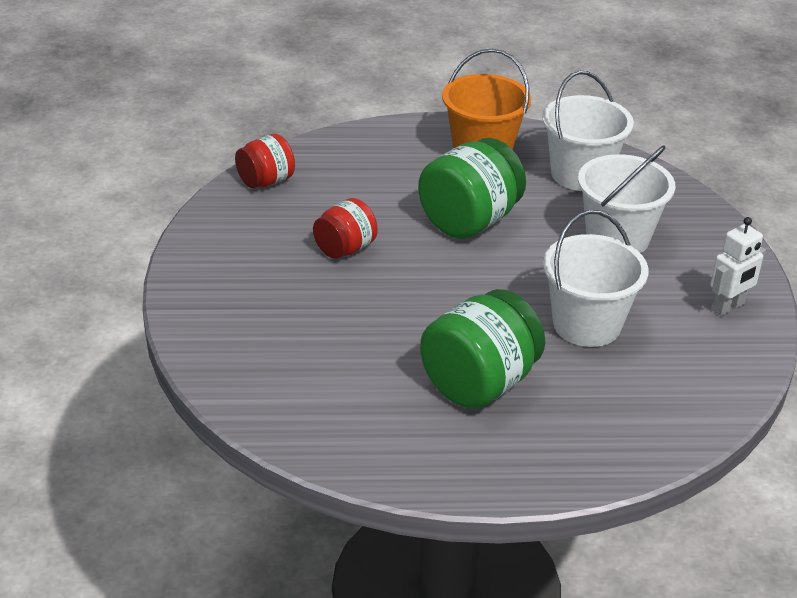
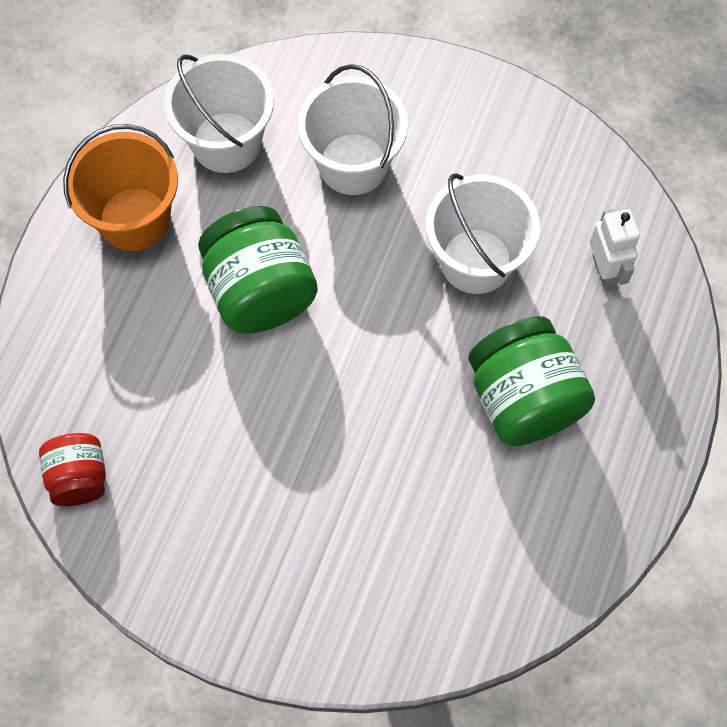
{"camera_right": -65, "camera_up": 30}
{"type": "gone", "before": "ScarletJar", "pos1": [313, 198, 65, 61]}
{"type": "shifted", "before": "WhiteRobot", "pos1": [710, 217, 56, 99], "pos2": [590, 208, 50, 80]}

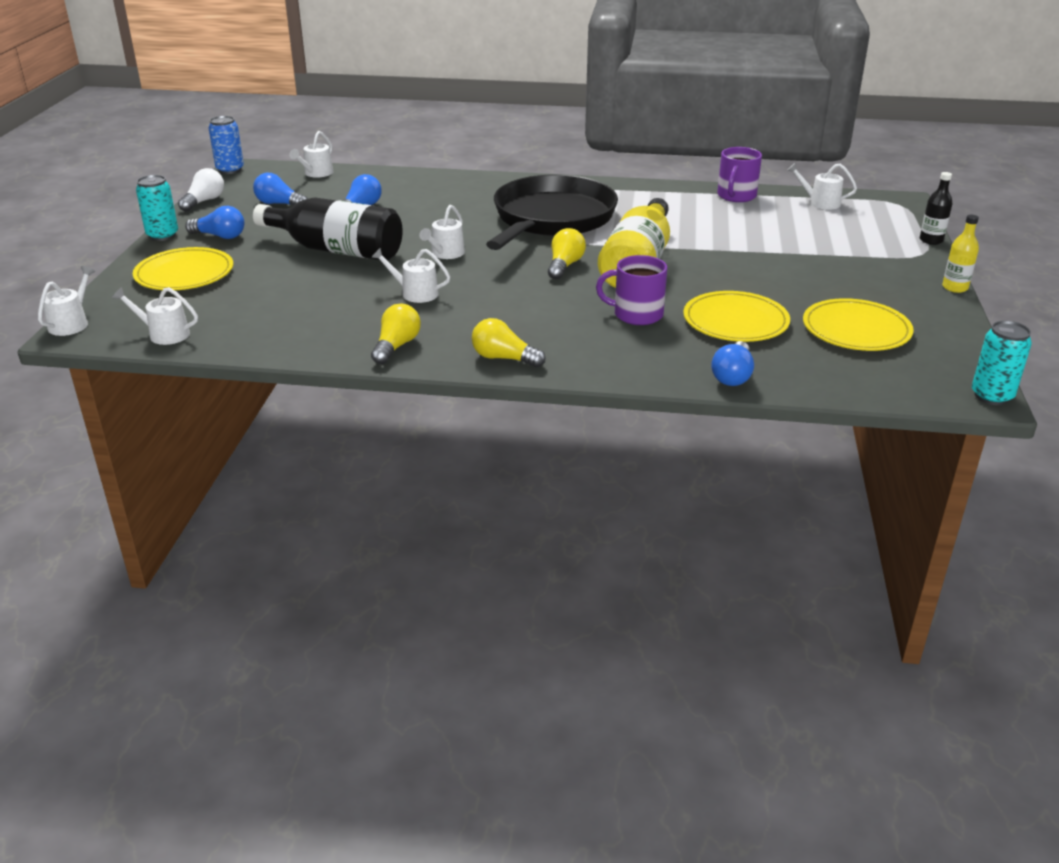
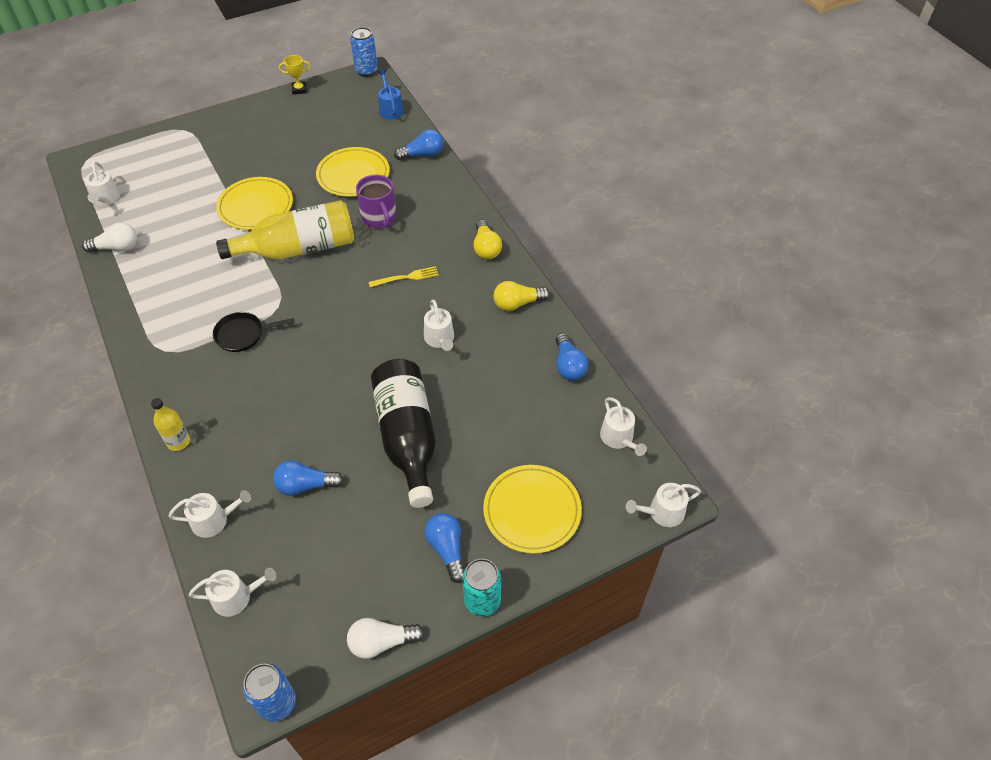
{"camera_right": -125, "camera_up": 20}
{"type": "swapped", "before": "RoyalPurpleCoffeeMug", "after": "WhiteLightbulb", "pos1": [717, 147, 45, 55], "pos2": [82, 222, 55, 30]}
{"type": "gone", "before": "JetBlackFlask", "pos1": [920, 172, 32, 73]}
{"type": "shifted", "before": "RoyalBlueLightbulb", "pos1": [253, 173, 55, 32], "pos2": [556, 333, 32, 48]}
{"type": "scaled", "before": "JetBlackSkillet", "pos1": [486, 175, 132, 75], "pos2": [213, 312, 81, 40], "scale": 0.4}
{"type": "shifted", "before": "WhiteSprinklingCan", "pos1": [419, 205, 46, 54], "pos2": [168, 490, 83, 48]}
{"type": "shifted", "before": "YellowFlask", "pos1": [942, 215, 37, 78], "pos2": [151, 398, 39, 53]}
{"type": "gone", "before": "YellowLightbulb", "pos1": [548, 228, 38, 51]}
{"type": "shifted", "before": "YellowFlatDish", "pos1": [803, 298, 111, 53], "pos2": [216, 177, 77, 53]}
{"type": "repainted", "before": "TurquoiseTin", "after": "RoyalBlueTin", "pos1": [972, 321, 60, 84], "pos2": [350, 27, 28, 50]}
{"type": "new", "after": "YellowTrophy", "pos2": [279, 55, 31, 39]}
{"type": "new", "after": "RoyalBlueSprinklingCan", "pos2": [378, 69, 26, 50]}
{"type": "new", "after": "YellowFork", "pos2": [369, 266, 70, 21]}

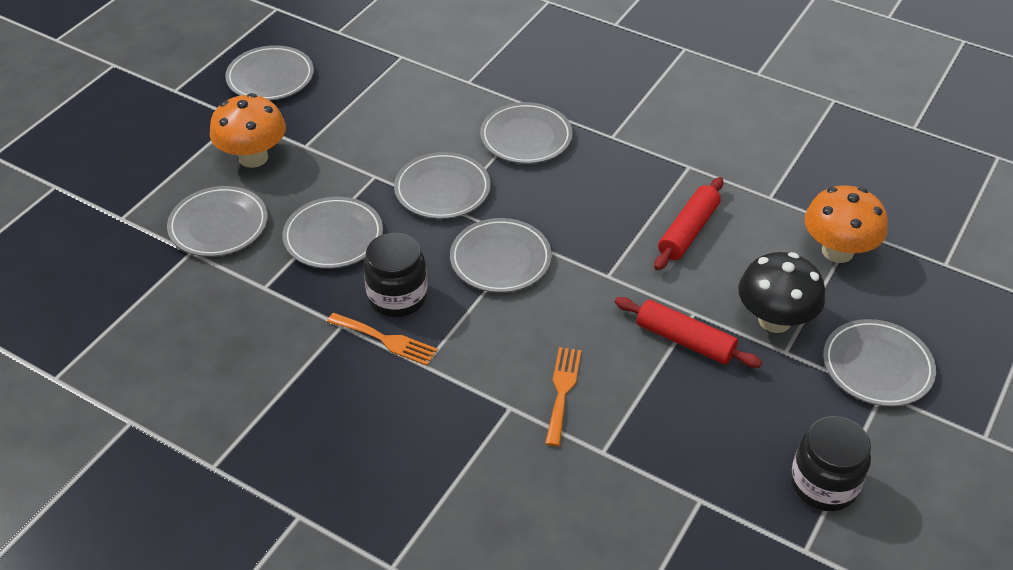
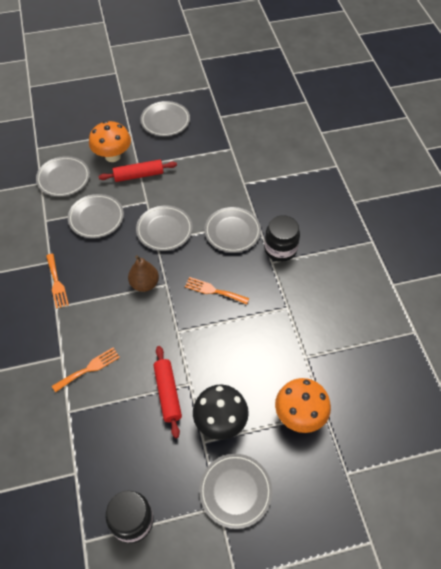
{"camera_right": 45, "camera_up": 10}
{"type": "shifted", "before": "ScarletDoughRoller", "pos1": [654, 177, 69, 93], "pos2": [99, 160, 78, 22]}
{"type": "swapped", "before": "GreyFlatDish", "after": "DarkBrownPear", "pos1": [450, 218, 102, 75], "pos2": [128, 255, 31, 37]}
{"type": "shifted", "before": "JetBlackJar", "pos1": [363, 232, 65, 85], "pos2": [264, 215, 36, 47]}
{"type": "new", "after": "OrangeFork", "pos2": [185, 277, 64, 28]}

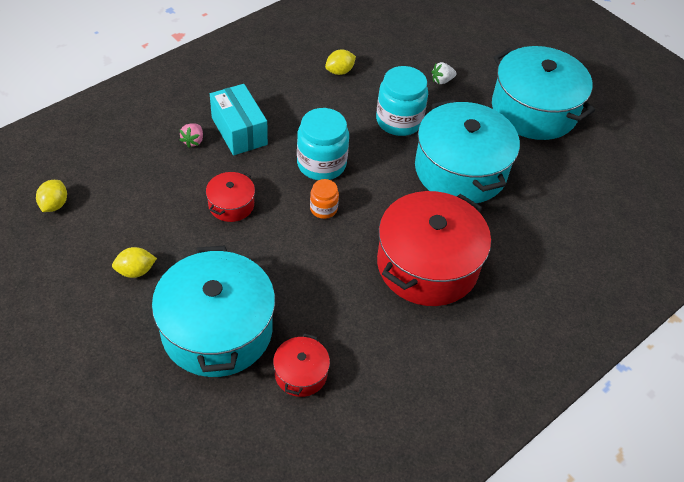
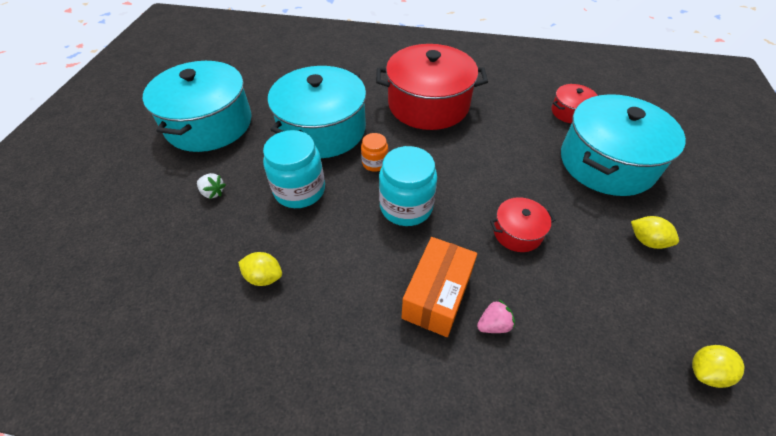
{"camera_right": -125, "camera_up": 0}
{"type": "repainted", "before": "TurquoiseParcel", "after": "OrangeParcel", "pos1": [210, 84, 58, 71], "pos2": [401, 237, 76, 100]}
{"type": "shifted", "before": "OrangeJar", "pos1": [310, 179, 29, 40], "pos2": [361, 133, 27, 39]}

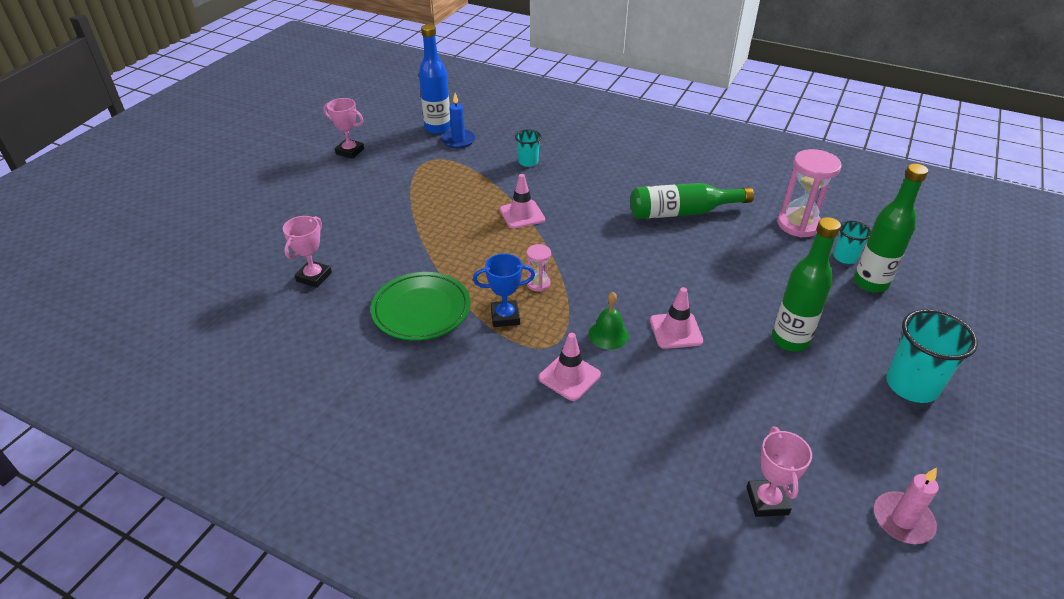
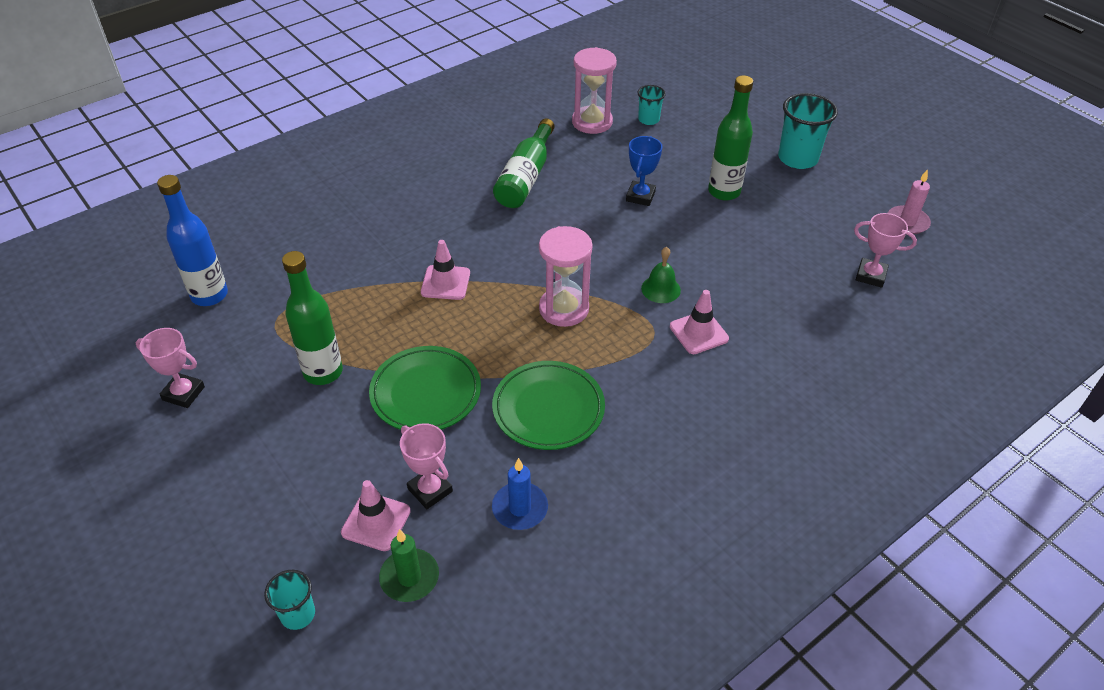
{"camera_right": -65, "camera_up": 5}
{"type": "shifted", "before": "RoyalBlueCandle", "pos1": [441, 93, 35, 55], "pos2": [492, 458, 56, 72]}
{"type": "rotated", "before": "RosePinkTrophy", "pos1": [323, 98, 41, 61], "pos2": [136, 328, 69, 80], "turn": 60}
{"type": "shifted", "before": "TurquoiseCup", "pos1": [515, 129, 26, 38], "pos2": [264, 570, 51, 60]}
{"type": "shifted", "before": "EmeraldFlask", "pos1": [854, 164, 74, 129], "pos2": [282, 251, 61, 134]}
{"type": "scaled", "before": "RosePinkSandglass", "pos1": [527, 244, 24, 48], "pos2": [539, 226, 54, 101], "scale": 1.96}
{"type": "shifted", "before": "RoyalBlueTrophy", "pos1": [473, 253, 62, 74], "pos2": [626, 136, 36, 70]}
{"type": "shifted", "before": "RosePinkSafetyCone", "pos1": [650, 287, 53, 62], "pos2": [341, 480, 70, 71]}
{"type": "new", "after": "EmeraldFlatDish", "pos2": [369, 346, 112, 84]}
{"type": "new", "after": "EmeraldCandle", "pos2": [379, 529, 60, 73]}

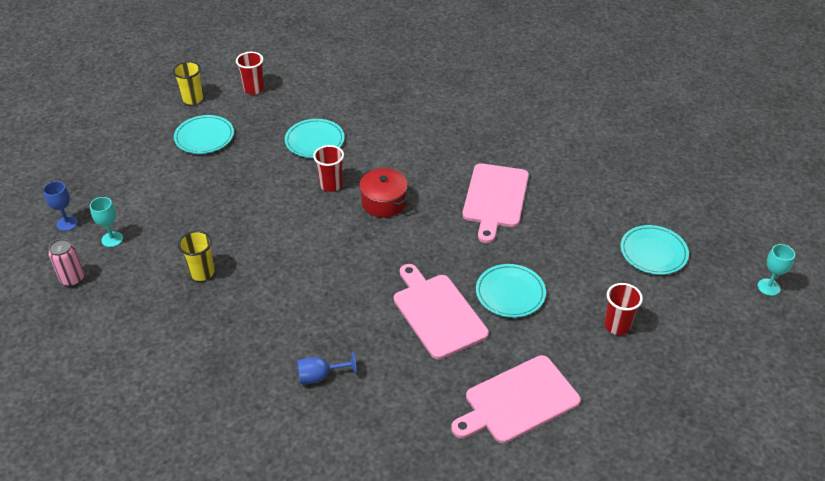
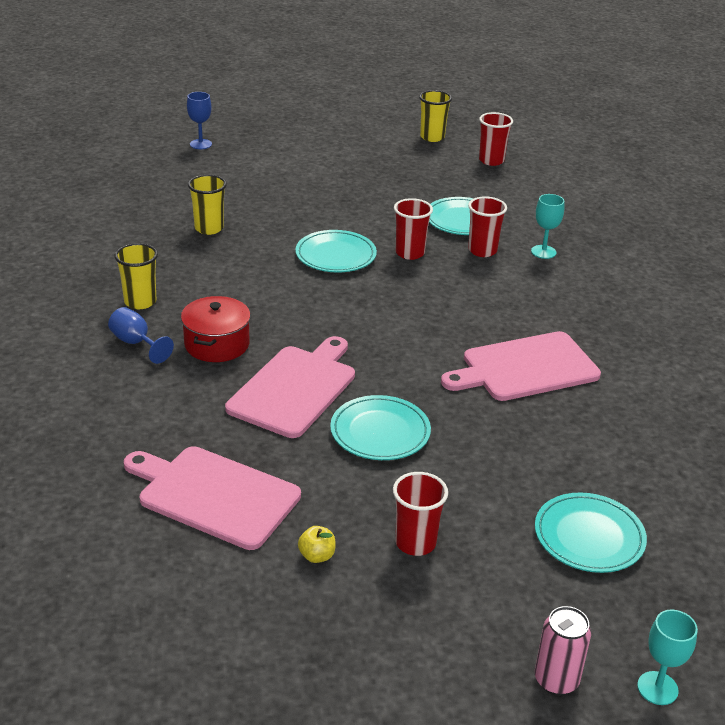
{"camera_right": 55, "camera_up": -10}
{"type": "shifted", "before": "TurquoiseFlatDish", "pos1": [174, 115, 60, 39], "pos2": [295, 230, 82, 43]}
{"type": "shifted", "before": "ScarletCookingPot", "pos1": [359, 168, 49, 50], "pos2": [181, 296, 70, 66]}
{"type": "shifted", "before": "TurquoiseChalice", "pos1": [90, 197, 33, 50], "pos2": [531, 194, 33, 65]}
{"type": "shifted", "before": "RosePinkTin", "pos1": [48, 239, 36, 48], "pos2": [535, 606, 56, 89]}
{"type": "new", "after": "ScarletCup", "pos2": [468, 196, 39, 61]}
{"type": "new", "after": "YellowCup", "pos2": [114, 243, 44, 66]}
{"type": "new", "after": "YellowToyApple", "pos2": [298, 526, 38, 37]}

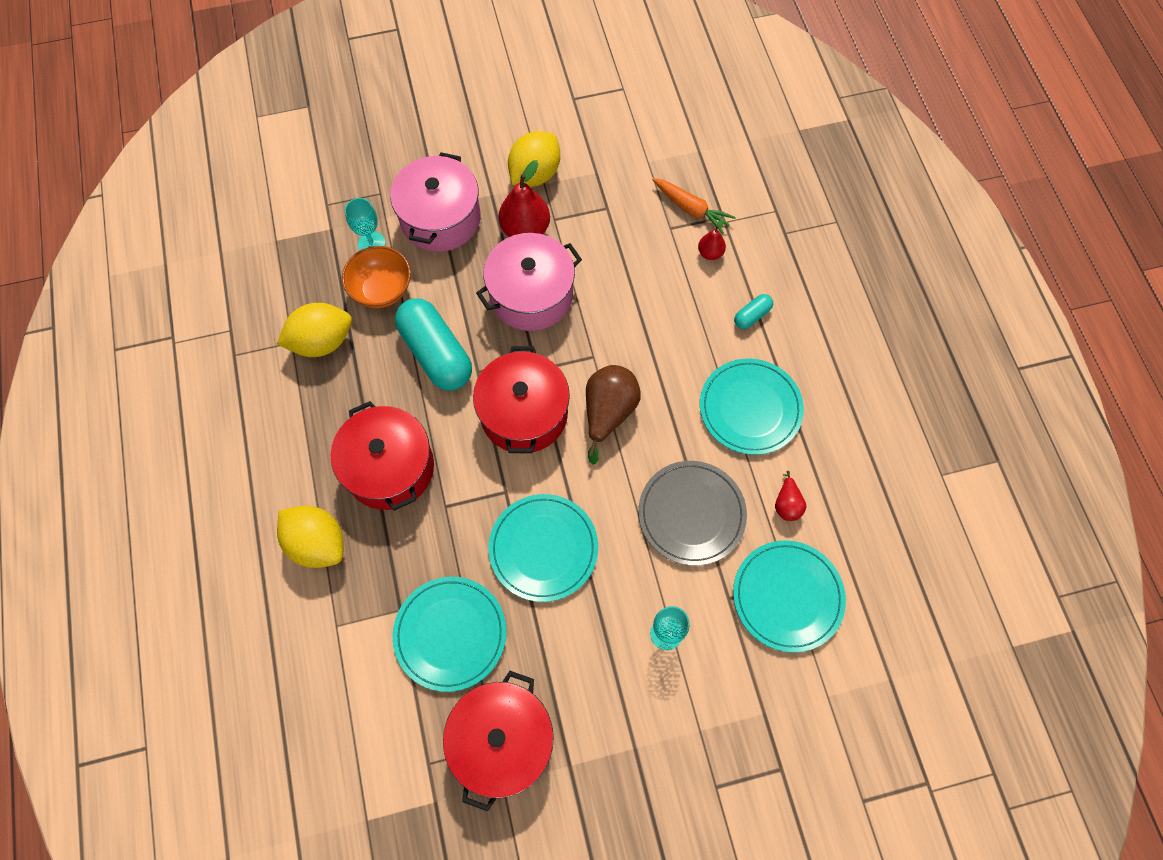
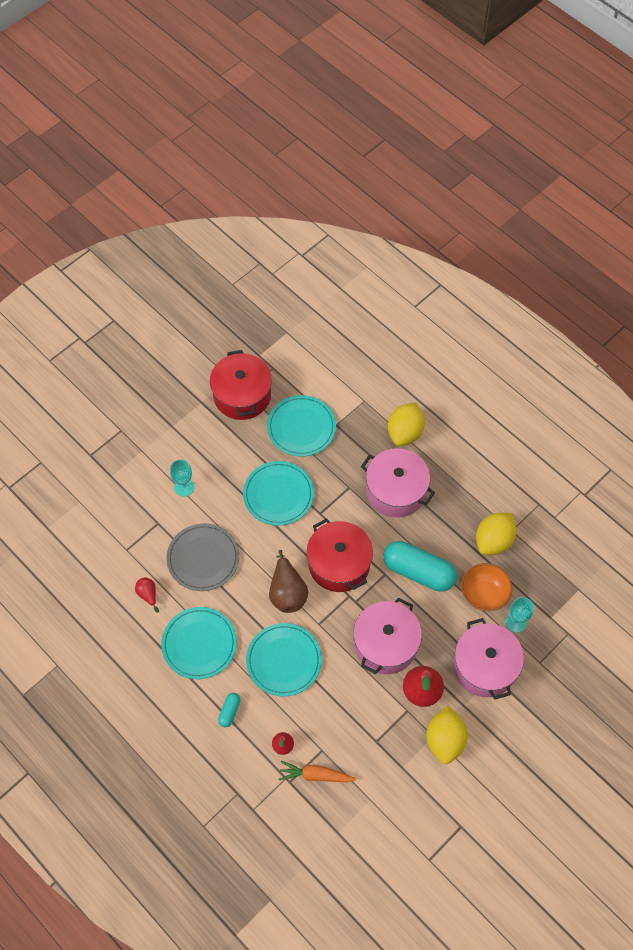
{"camera_right": 150, "camera_up": -5}
{"type": "repainted", "before": "ScarletCookingPot", "after": "RosePinkCookingPot", "pos1": [331, 401, 103, 110], "pos2": [361, 448, 74, 69]}
{"type": "rotated", "before": "YellowCitrusFruit", "pos1": [277, 506, 67, 62], "pos2": [388, 402, 37, 44], "turn": -75}
{"type": "shifted", "before": "TurquoiseFlatDish", "pos1": [733, 540, 113, 113], "pos2": [246, 623, 76, 73]}

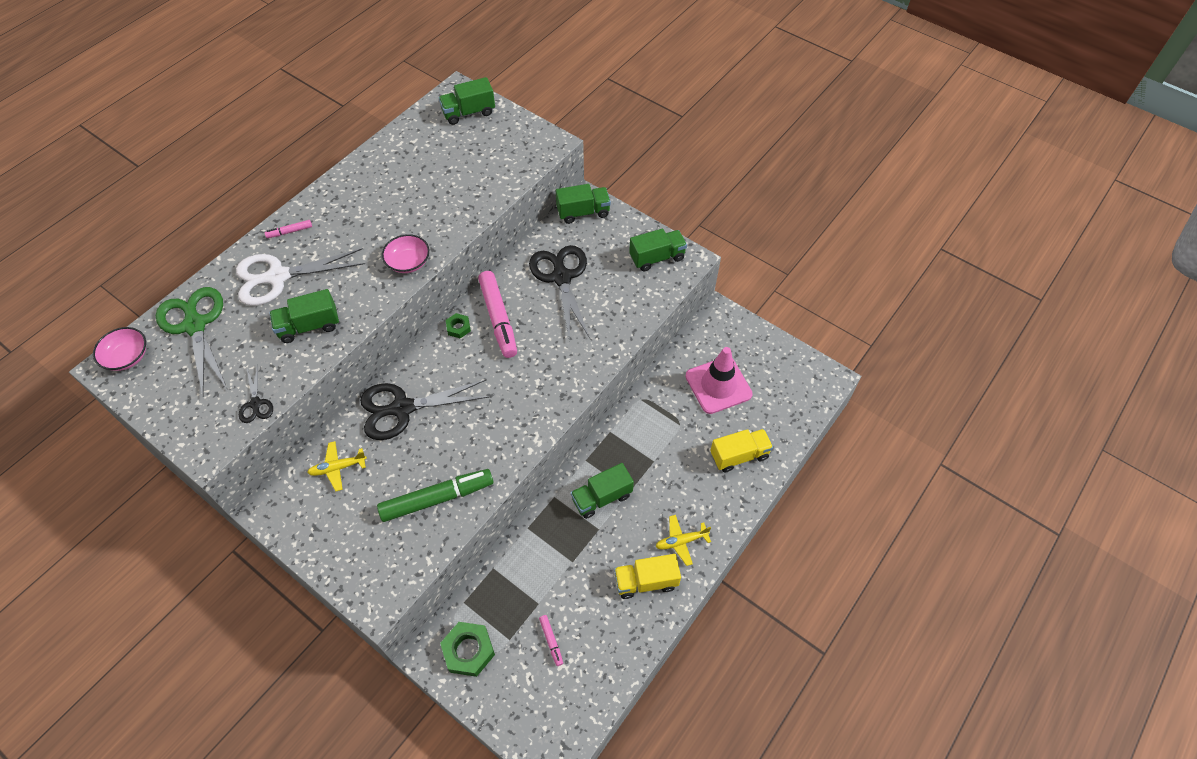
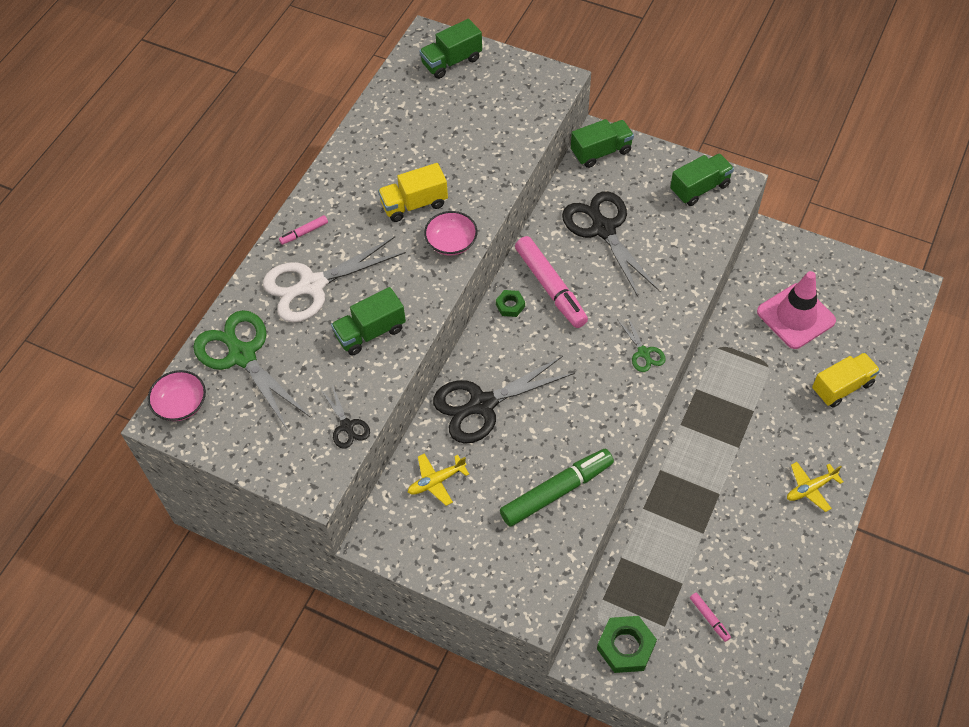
{"camera_right": -10, "camera_up": 0}
{"type": "gone", "before": "EmeraldLorry", "pos1": [571, 463, 63, 56]}
{"type": "shifted", "before": "YellowLorry", "pos1": [614, 554, 67, 45], "pos2": [378, 163, 70, 59]}
{"type": "new", "after": "EmeraldShears", "pos2": [618, 315, 48, 57]}

